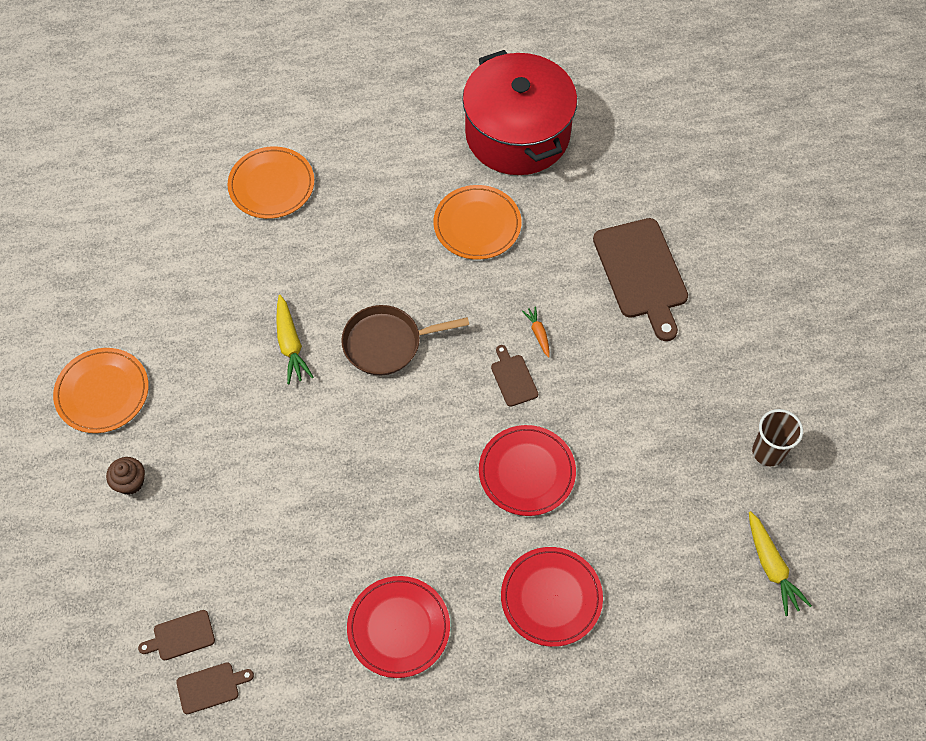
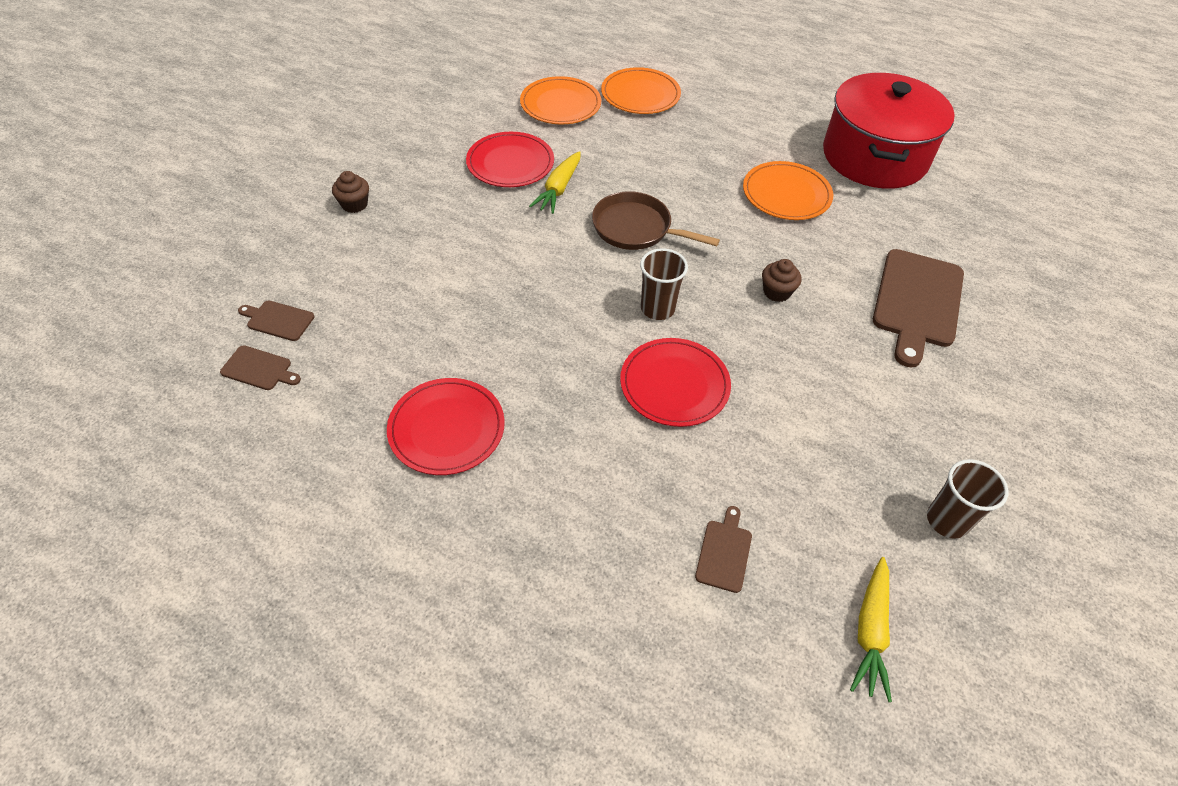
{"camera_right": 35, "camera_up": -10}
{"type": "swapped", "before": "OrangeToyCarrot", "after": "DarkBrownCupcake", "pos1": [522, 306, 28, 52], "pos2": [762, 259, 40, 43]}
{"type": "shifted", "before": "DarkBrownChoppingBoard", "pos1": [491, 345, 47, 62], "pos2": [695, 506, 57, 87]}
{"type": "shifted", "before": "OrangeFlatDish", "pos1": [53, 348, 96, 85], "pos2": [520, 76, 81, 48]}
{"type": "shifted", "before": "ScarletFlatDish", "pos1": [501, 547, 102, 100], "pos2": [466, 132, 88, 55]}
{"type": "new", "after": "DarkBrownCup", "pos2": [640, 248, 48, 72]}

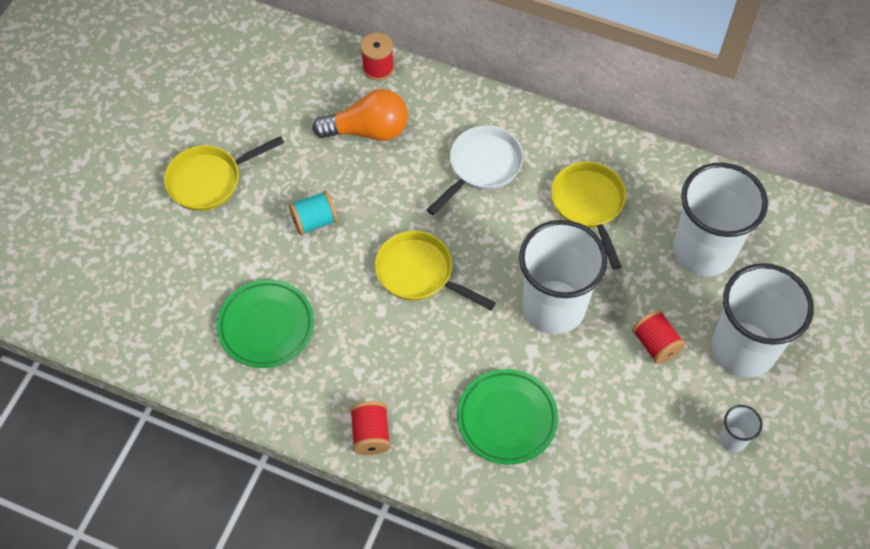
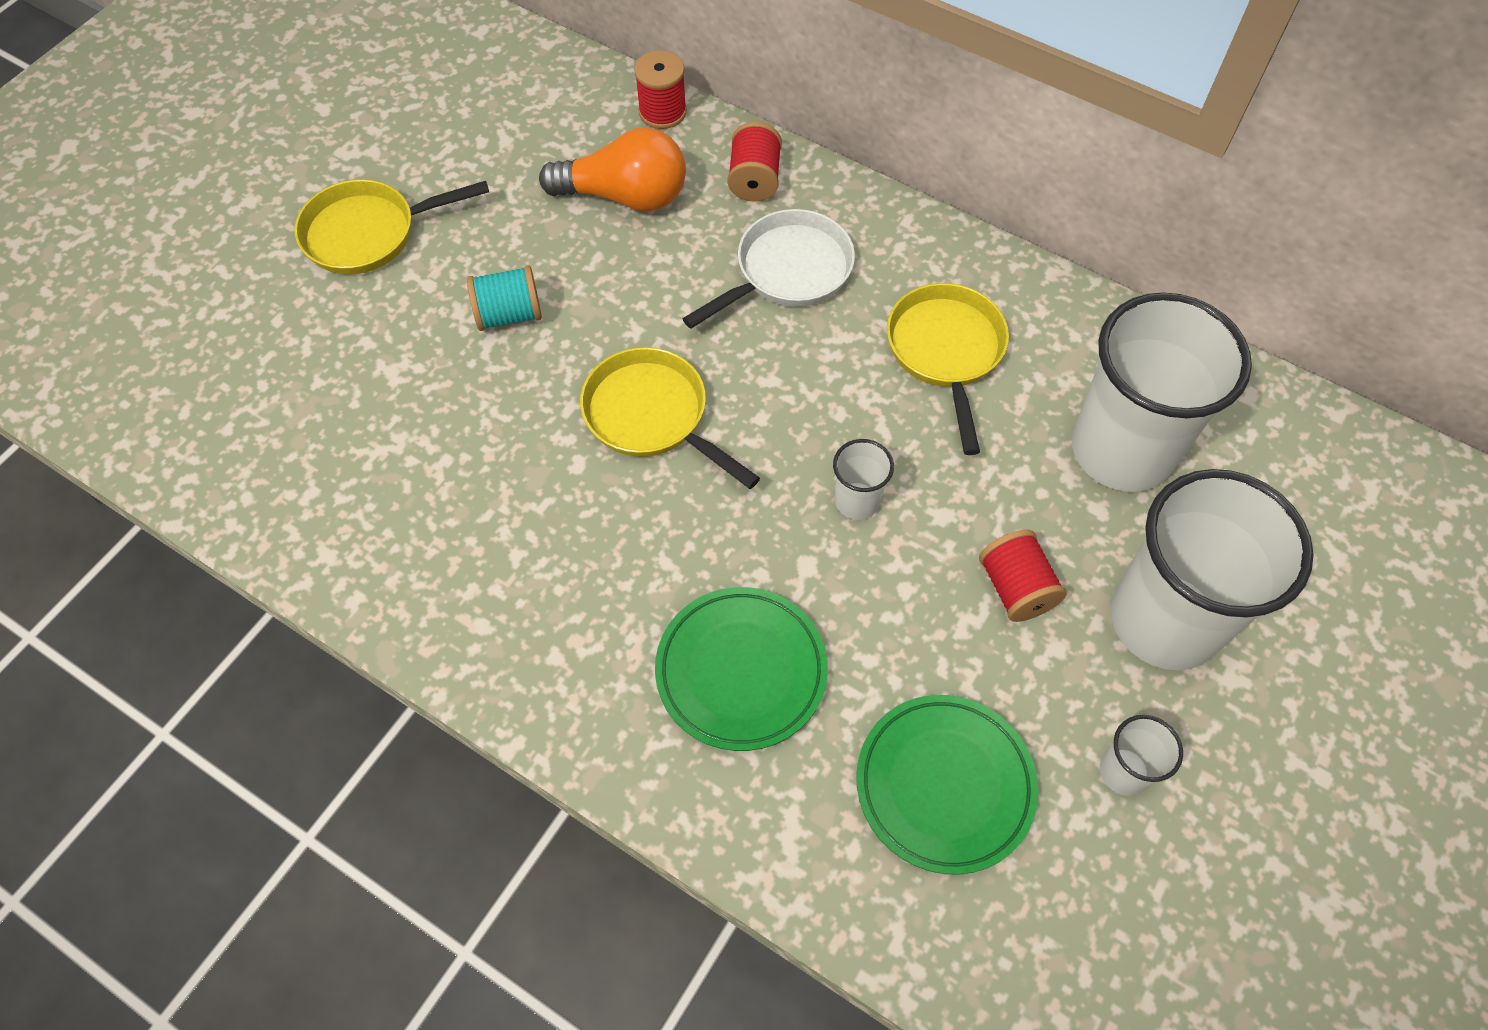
{"camera_right": 10, "camera_up": 0}
{"type": "scaled", "before": "WhiteCup", "pos1": [519, 220, 89, 114], "pos2": [833, 439, 61, 81], "scale": 0.43}
{"type": "shifted", "before": "EmeraldFlatDish", "pos1": [216, 280, 98, 88], "pos2": [856, 695, 183, 180]}
{"type": "shifted", "before": "ScarletSpool", "pos1": [350, 401, 41, 54], "pos2": [727, 122, 55, 80]}

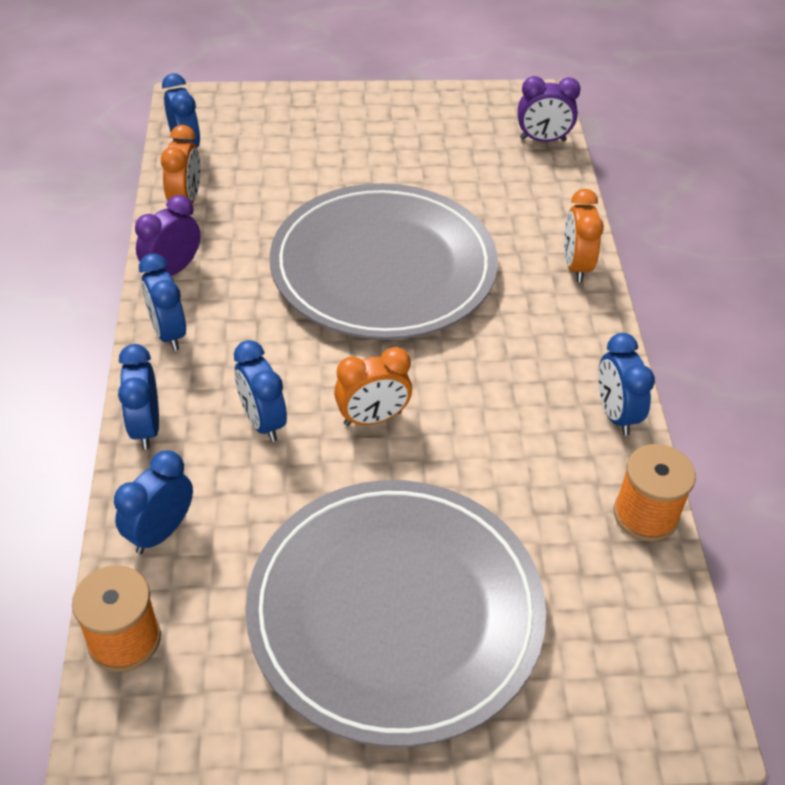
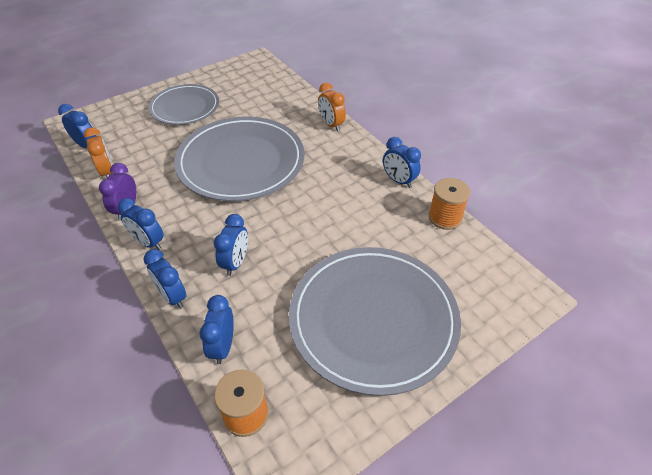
{"camera_right": -30, "camera_up": 0}
{"type": "gone", "before": "RoyalPurpleBedsideClock", "pos1": [518, 76, 63, 66]}
{"type": "rotated", "before": "RoyalBlueBedsideClock", "pos1": [234, 340, 53, 102], "pos2": [214, 214, 34, 62], "turn": -105}
{"type": "gone", "before": "OrangeBedsideClock", "pos1": [334, 347, 78, 79]}
{"type": "new", "after": "GreyFlatDish", "pos2": [149, 84, 70, 41]}

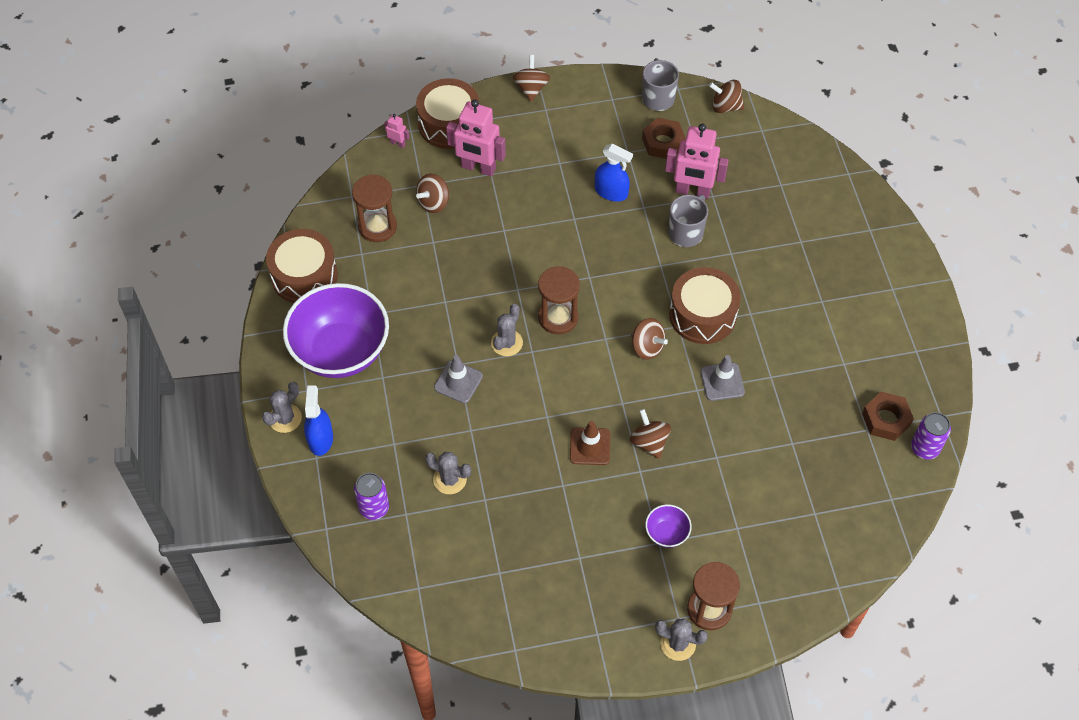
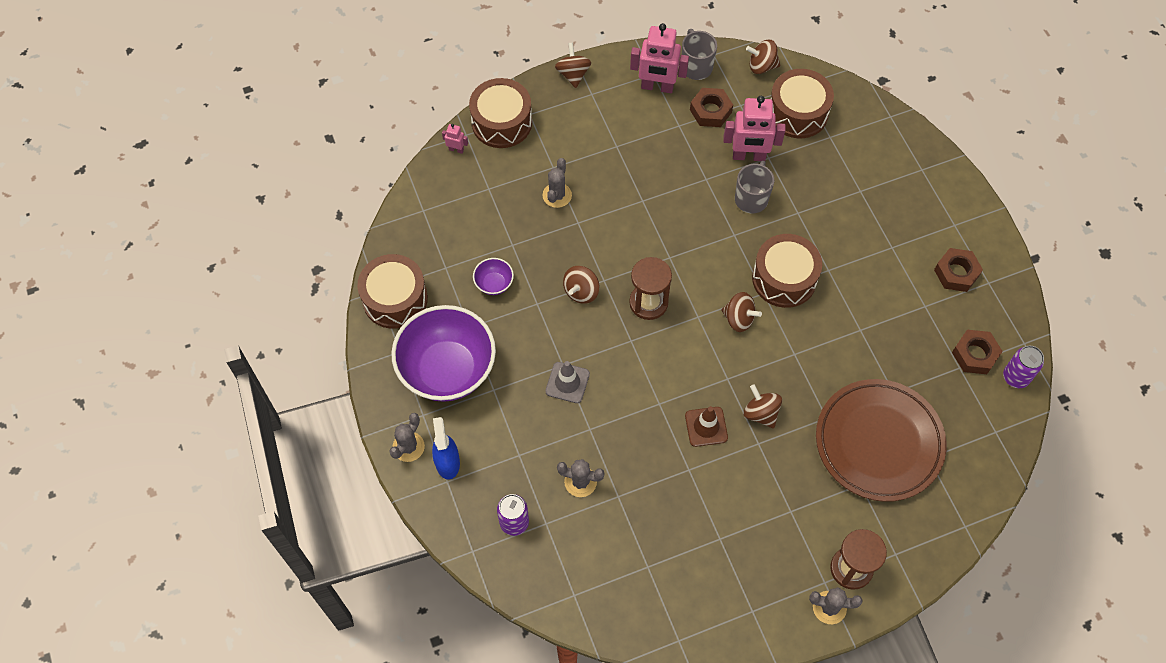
{"camera_right": -10, "camera_up": 5}
{"type": "shifted", "before": "RosePinkRobot", "pos1": [446, 99, 60, 77], "pos2": [630, 23, 59, 70]}
{"type": "gone", "before": "RoyalBlueSprayBottle", "pos1": [595, 144, 38, 58]}
{"type": "gone", "before": "DarkBrownSandglass", "pos1": [352, 174, 45, 68]}
{"type": "shifted", "before": "DarkBrownWhirligig", "pos1": [416, 174, 33, 39], "pos2": [563, 266, 36, 38]}
{"type": "shifted", "before": "GreyPricklyPlant", "pos1": [491, 304, 32, 52], "pos2": [543, 158, 29, 50]}
{"type": "gone", "before": "GreySafetyCone", "pos1": [700, 355, 45, 46]}
{"type": "shifted", "before": "RoyalPurpleServingBowl", "pos1": [645, 504, 47, 44], "pos2": [473, 258, 41, 37]}
{"type": "new", "after": "DarkBrownSnareDrum", "pos2": [771, 69, 63, 69]}
{"type": "new", "after": "DarkBrownHexagonNut", "pos2": [934, 248, 49, 44]}
{"type": "new", "after": "DarkBrownFlatDish", "pos2": [816, 379, 131, 123]}

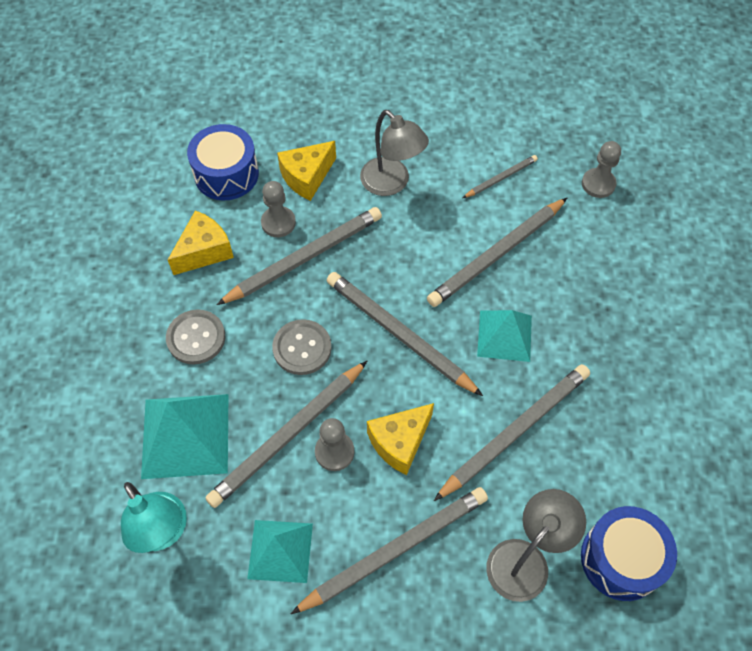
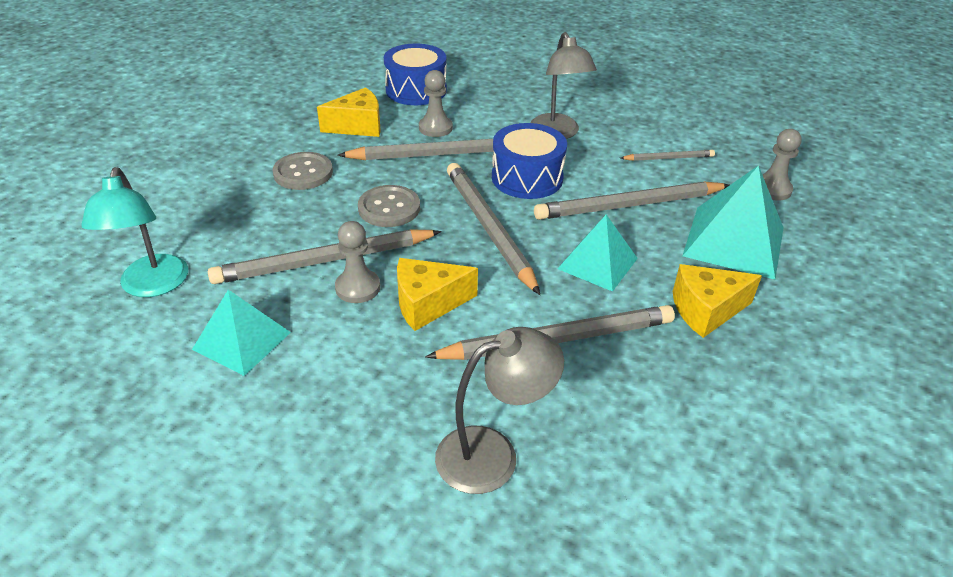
{"camera_right": 25, "camera_up": -20}
{"type": "shifted", "before": "YellowCheeseWedge", "pos1": [277, 141, 59, 60], "pos2": [673, 264, 89, 74]}
{"type": "shifted", "before": "TurquoiseSolidPyramid", "pos1": [141, 394, 87, 85], "pos2": [683, 165, 101, 115]}
{"type": "gone", "before": "GreyLeadPencil", "pos1": [291, 487, 197, 127]}
{"type": "shifted", "before": "RoyalBlueSnareDrum", "pos1": [581, 506, 96, 95], "pos2": [492, 123, 75, 76]}

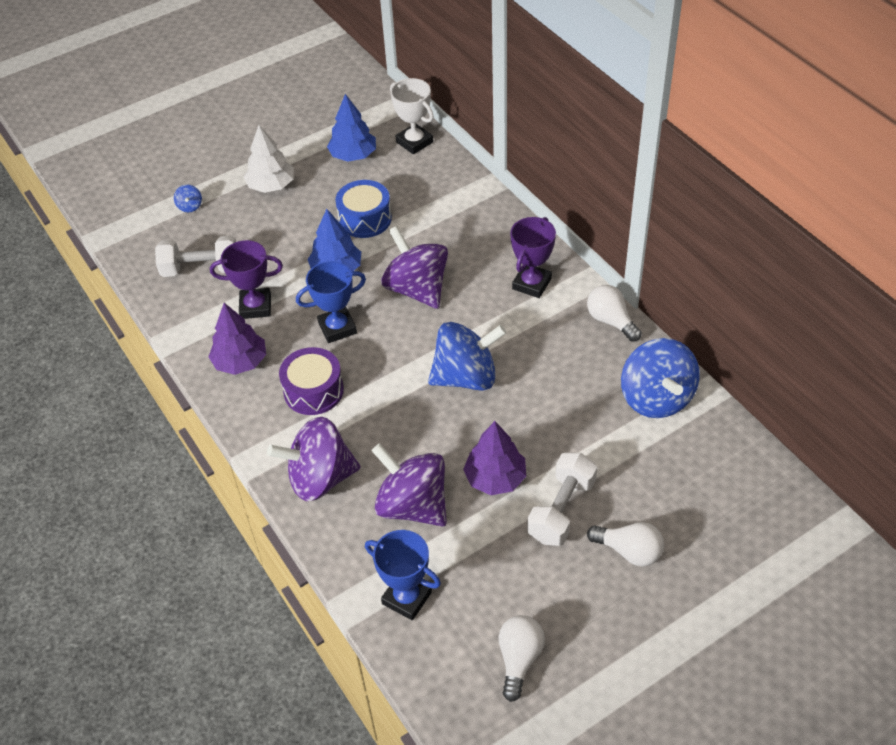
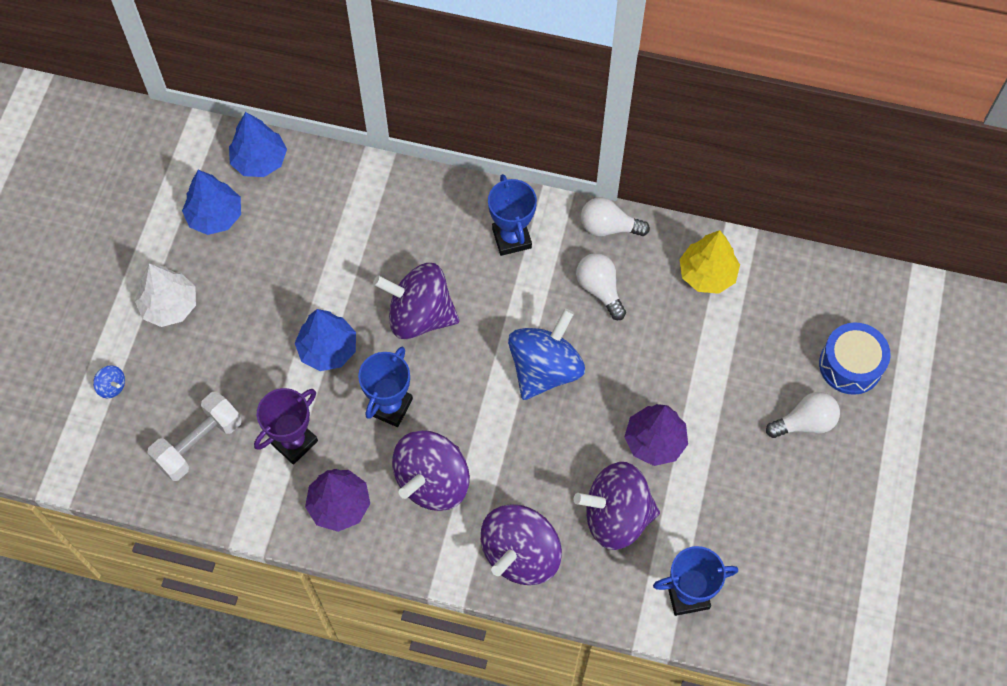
{"camera_right": -45, "camera_up": 15}
{"type": "swapped", "before": "WhiteTrophy", "after": "RoyalBlueFirTree", "pos1": [390, 78, 44, 76], "pos2": [229, 112, 58, 65]}
{"type": "shifted", "before": "RoyalBlueSnareDrum", "pos1": [335, 180, 57, 58], "pos2": [819, 322, 72, 73]}
{"type": "repainted", "before": "RoyalPurpleTrophy", "after": "RoyalBlueTrophy", "pos1": [510, 217, 46, 81], "pos2": [488, 174, 49, 82]}
{"type": "swapped", "before": "RoyalBlueWhirligig", "after": "YellowFirTree", "pos1": [621, 338, 79, 80], "pos2": [679, 230, 61, 64]}
{"type": "swapped", "before": "RoyalPurpleSnareDrum", "after": "RoyalPurpleWhirligig", "pos1": [279, 347, 65, 68], "pos2": [392, 430, 78, 81]}
{"type": "gone", "before": "WhiteFreeWeight", "pos1": [527, 452, 70, 94]}
{"type": "shifted", "before": "WhiteLightbulb", "pos1": [499, 615, 46, 87], "pos2": [576, 253, 50, 67]}

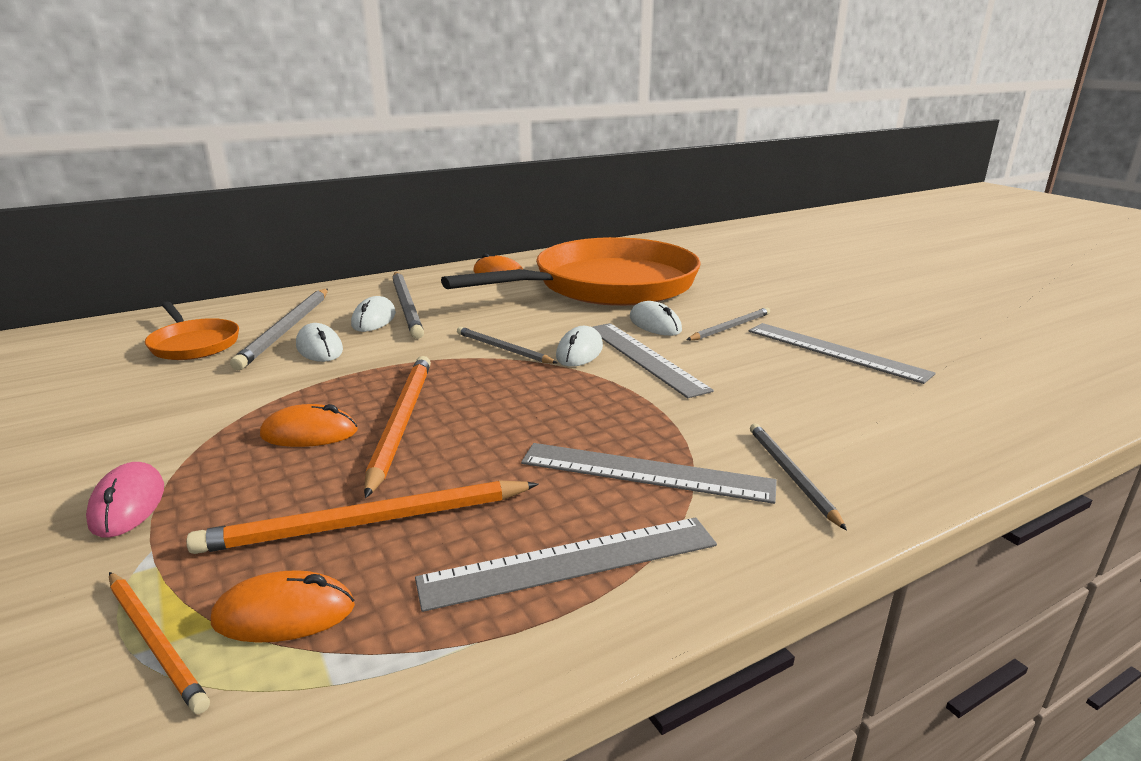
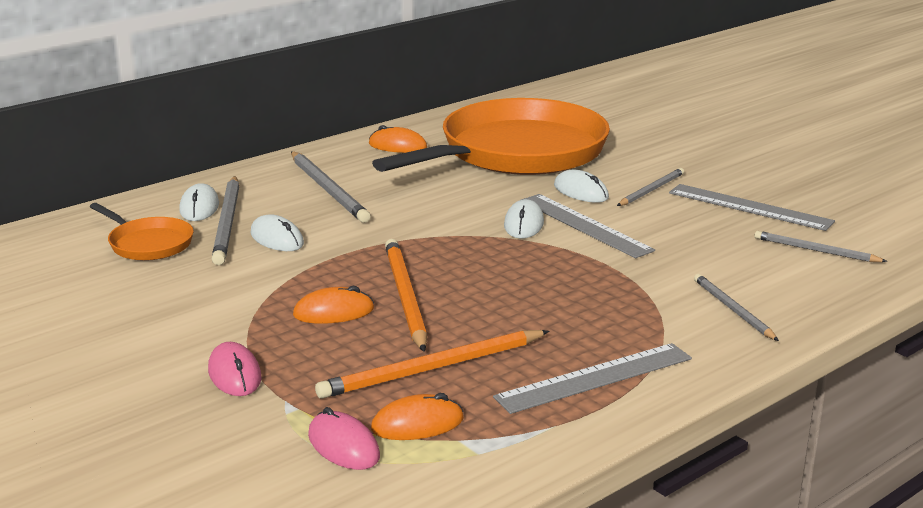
{"camera_right": -10, "camera_up": 0}
{"type": "shifted", "before": "WhiteComputerMouse", "pos1": [351, 296, 45, 36], "pos2": [179, 183, 40, 38]}
{"type": "shifted", "before": "GreyLeadPencil", "pos1": [457, 327, 100, 37], "pos2": [755, 231, 133, 31]}
{"type": "gone", "before": "GreyRuler", "pos1": [521, 443, 256, 61]}
{"type": "swapped", "before": "OrangeLeadPencil", "after": "RosePinkComputerMouse", "pos1": [109, 572, 101, 142], "pos2": [308, 407, 72, 63]}

